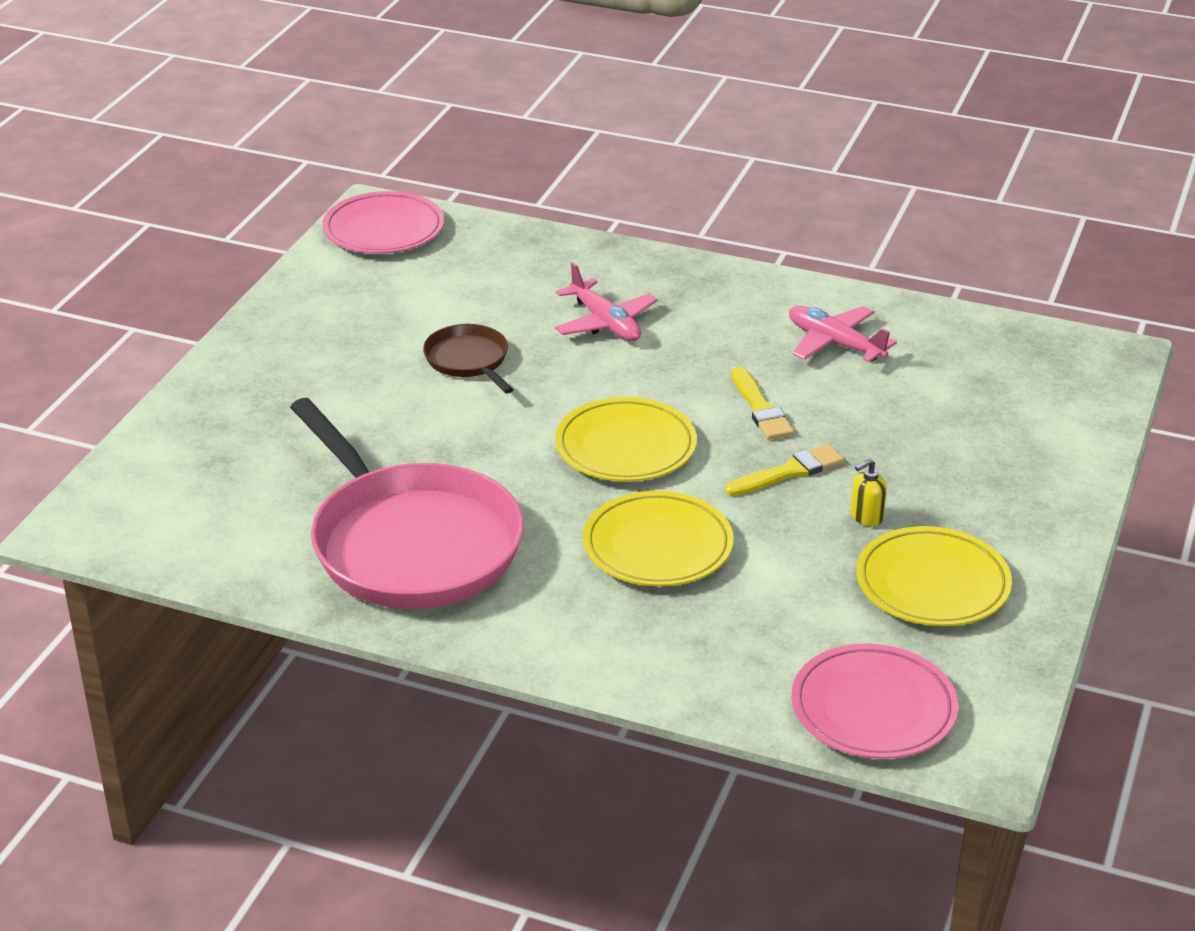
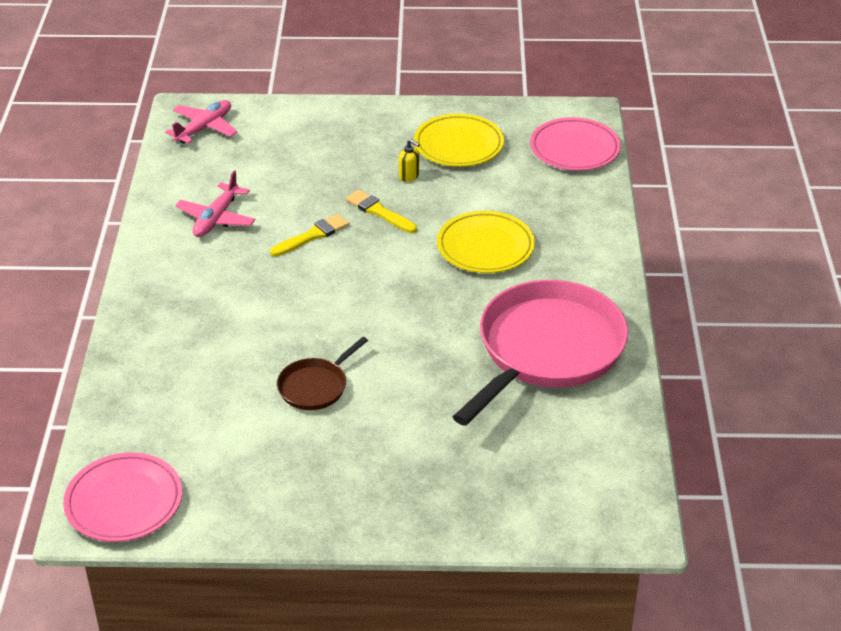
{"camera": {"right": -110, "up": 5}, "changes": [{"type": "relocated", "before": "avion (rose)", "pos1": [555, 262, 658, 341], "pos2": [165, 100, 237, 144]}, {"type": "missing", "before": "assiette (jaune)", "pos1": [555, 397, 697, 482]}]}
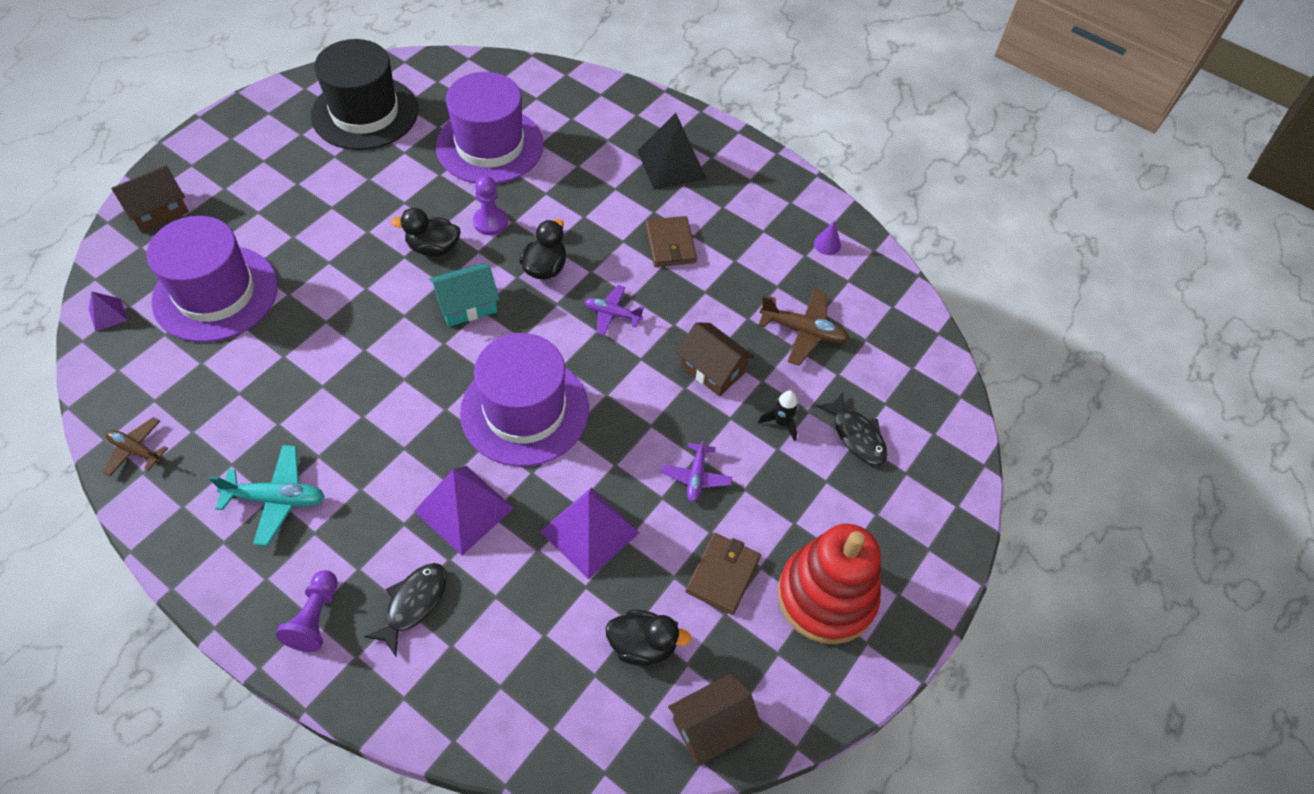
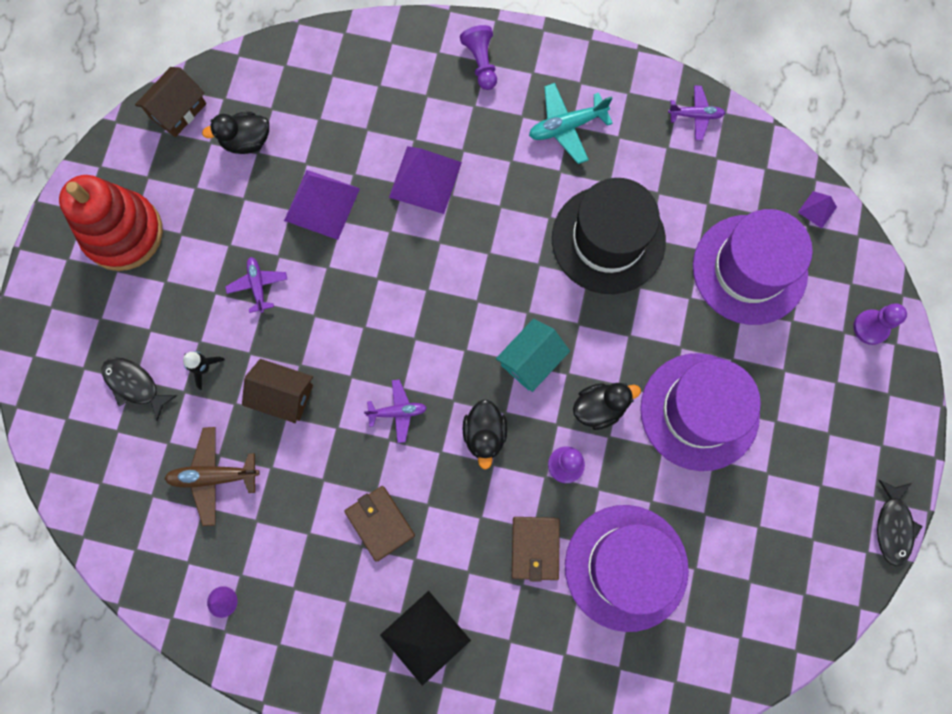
{"camera": {"right": 160, "up": 20}, "changes": [{"type": "relocated", "before": "chapeau (noir)", "pos1": [311, 39, 418, 150], "pos2": [552, 178, 666, 294]}, {"type": "exchanged", "before": "maison (marron)", "after": "pion (violet)", "pos1": [111, 165, 189, 233], "pos2": [853, 304, 907, 345]}, {"type": "relocated", "before": "chapeau (violet)", "pos1": [460, 333, 589, 466], "pos2": [640, 353, 761, 471]}, {"type": "colour", "before": "avion (marron)", "after": "avion (violet)", "pos1": [103, 417, 168, 476], "pos2": [668, 86, 725, 140]}, {"type": "relocated", "before": "portefeuille (marron)", "pos1": [686, 533, 761, 615], "pos2": [512, 517, 560, 582]}, {"type": "relocated", "before": "poisson (noir)", "pos1": [364, 563, 447, 656], "pos2": [877, 480, 922, 566]}]}
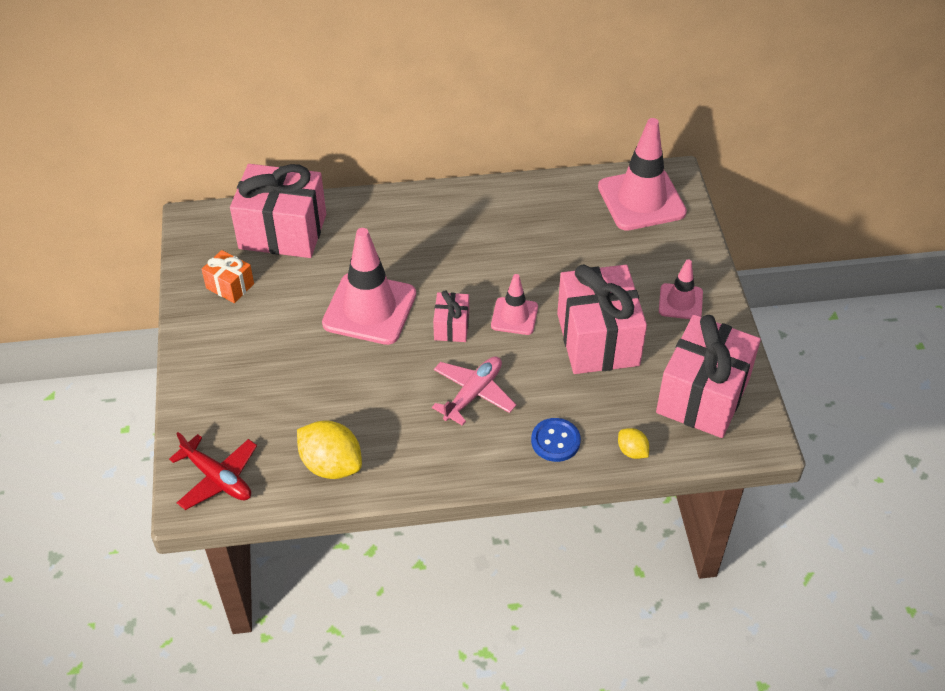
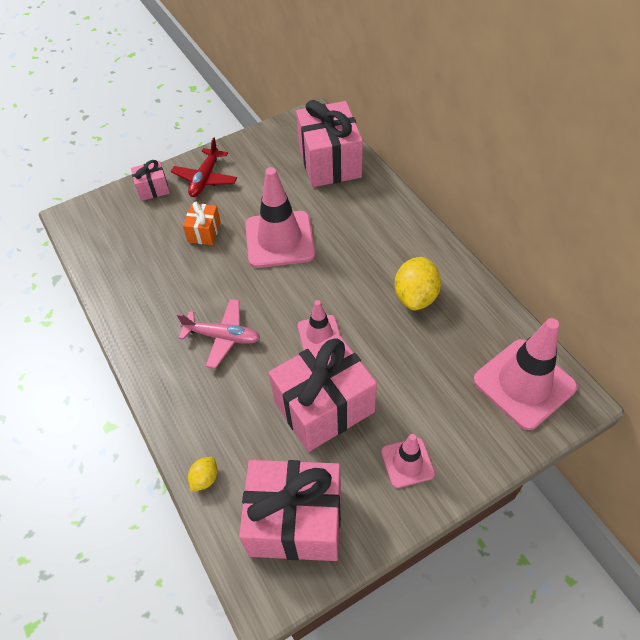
{"camera": {"right": 70, "up": 5}, "changes": [{"type": "relocated", "before": "cadeau (orange)", "pos1": [201, 250, 254, 303], "pos2": [183, 202, 221, 245]}, {"type": "relocated", "before": "cadeau (rose)", "pos1": [433, 290, 469, 342], "pos2": [131, 160, 170, 201]}, {"type": "missing", "before": "bouton (bleu)", "pos1": [531, 418, 581, 462]}, {"type": "relocated", "before": "citron (jaune)", "pos1": [297, 420, 362, 479], "pos2": [394, 257, 441, 311]}, {"type": "relocated", "before": "avion (rouge)", "pos1": [169, 432, 257, 510], "pos2": [171, 137, 237, 197]}]}
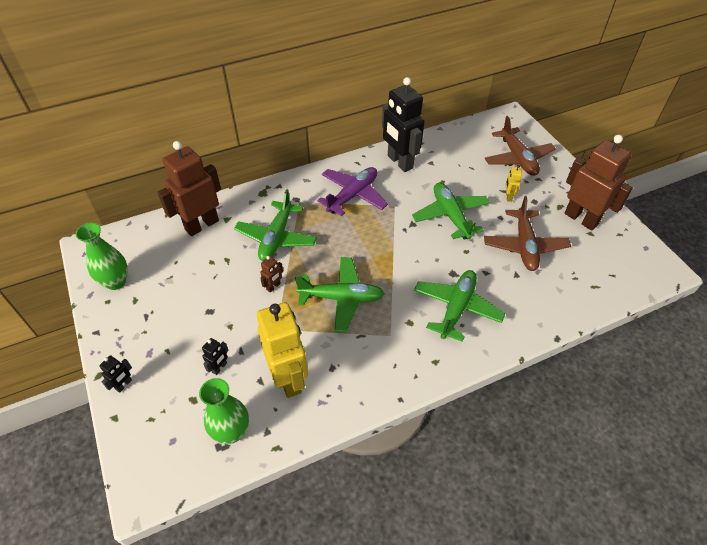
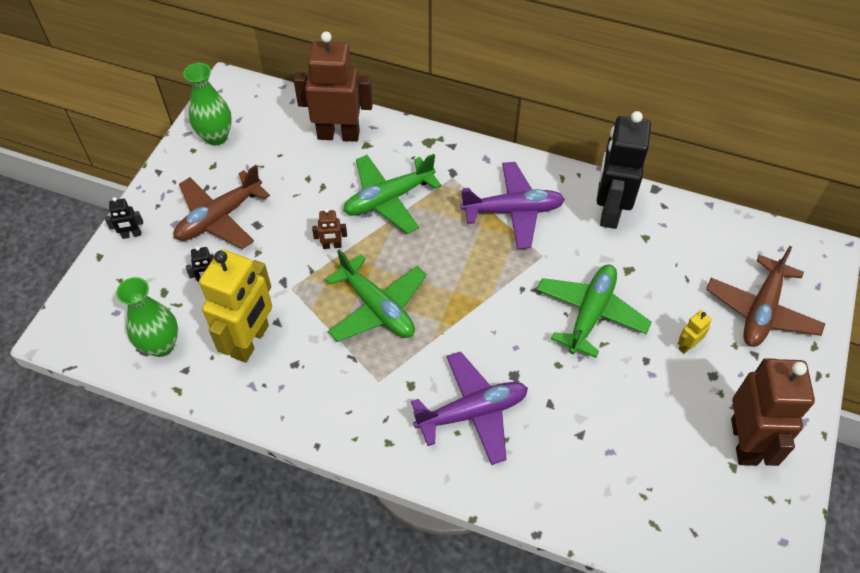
{"camera": {"right": 45, "up": 5}, "changes": [{"type": "relocated", "before": "avion (marron)", "pos1": [484, 196, 571, 271], "pos2": [174, 165, 270, 249]}, {"type": "colour", "before": "avion (vert)", "after": "avion (violet)", "pos1": [414, 270, 505, 342], "pos2": [411, 352, 528, 465]}]}
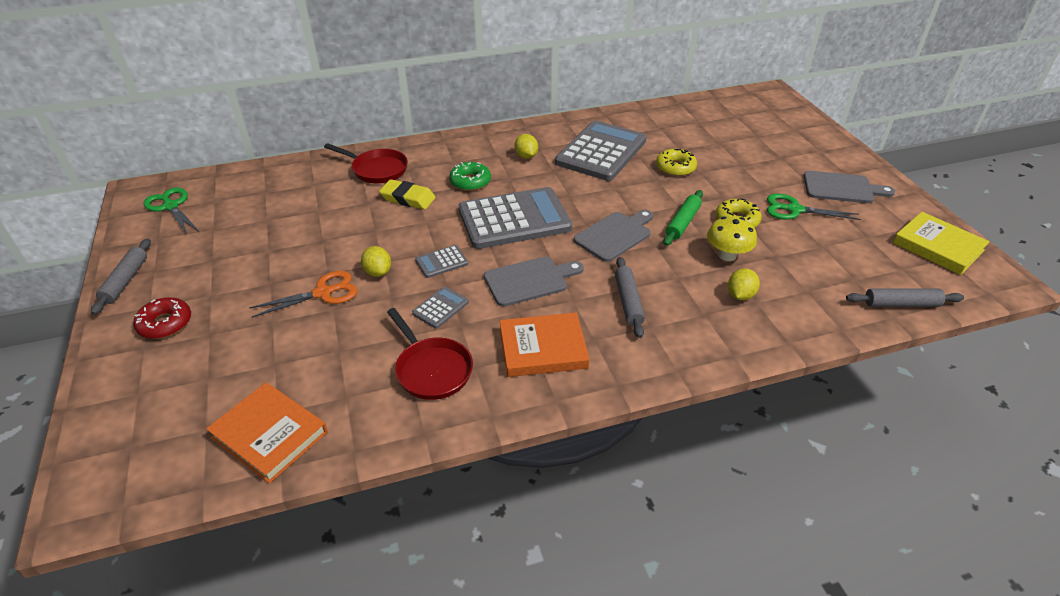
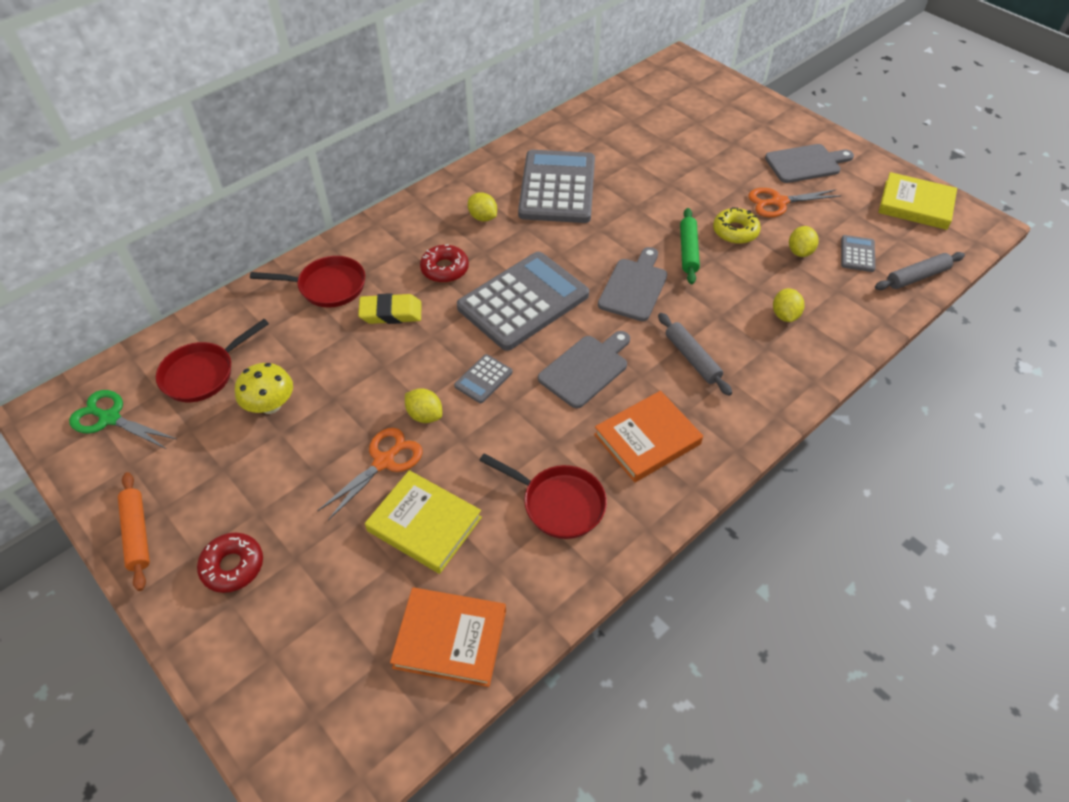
{"camera": {"right": -25, "up": 10}, "changes": [{"type": "missing", "before": "beignet (jaune)", "pos1": [656, 149, 697, 176]}, {"type": "colour", "before": "beignet (vert)", "after": "beignet (rouge)", "pos1": [449, 162, 491, 191], "pos2": [420, 244, 469, 283]}, {"type": "colour", "before": "ciseaux (vert)", "after": "ciseaux (orange)", "pos1": [767, 193, 861, 220], "pos2": [748, 188, 841, 217]}, {"type": "relocated", "before": "champignon (jaune)", "pos1": [707, 216, 757, 261], "pos2": [235, 363, 293, 414]}, {"type": "colour", "before": "rouleau à pâtisserie (gris)", "after": "rouleau à pâtisserie (orange)", "pos1": [91, 239, 151, 315], "pos2": [118, 472, 150, 591]}, {"type": "relocated", "before": "calculatrice (gris)", "pos1": [412, 287, 469, 329], "pos2": [841, 235, 875, 272]}, {"type": "appeared", "after": "citron (jaune)", "pos2": [789, 226, 819, 257]}, {"type": "appeared", "after": "poêle (rouge)", "pos2": [156, 319, 269, 402]}, {"type": "appeared", "after": "livre (jaune)", "pos2": [365, 470, 482, 574]}]}
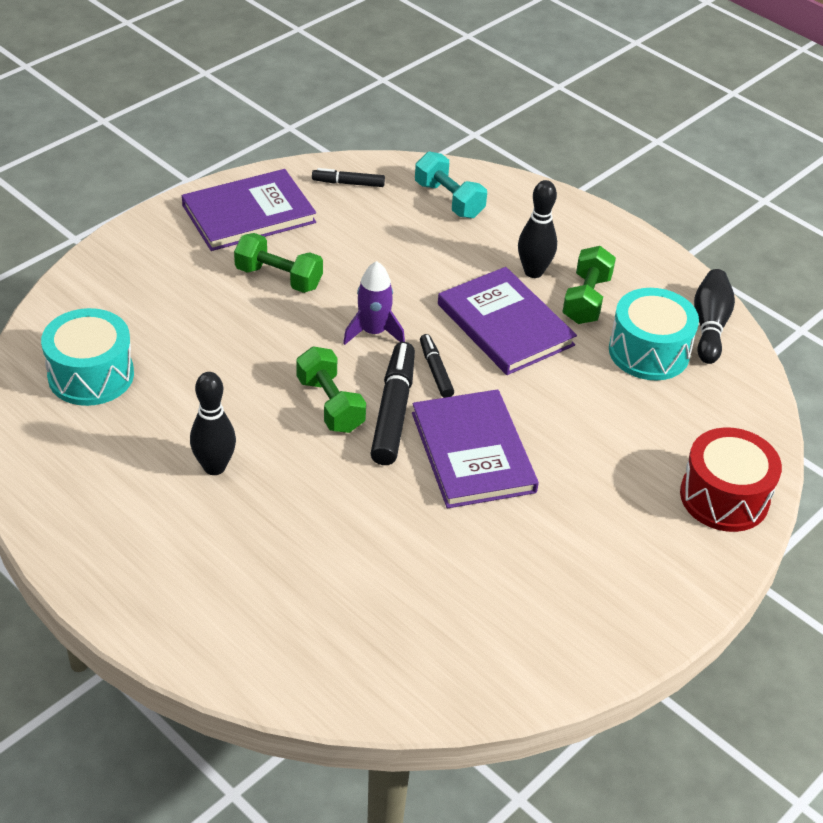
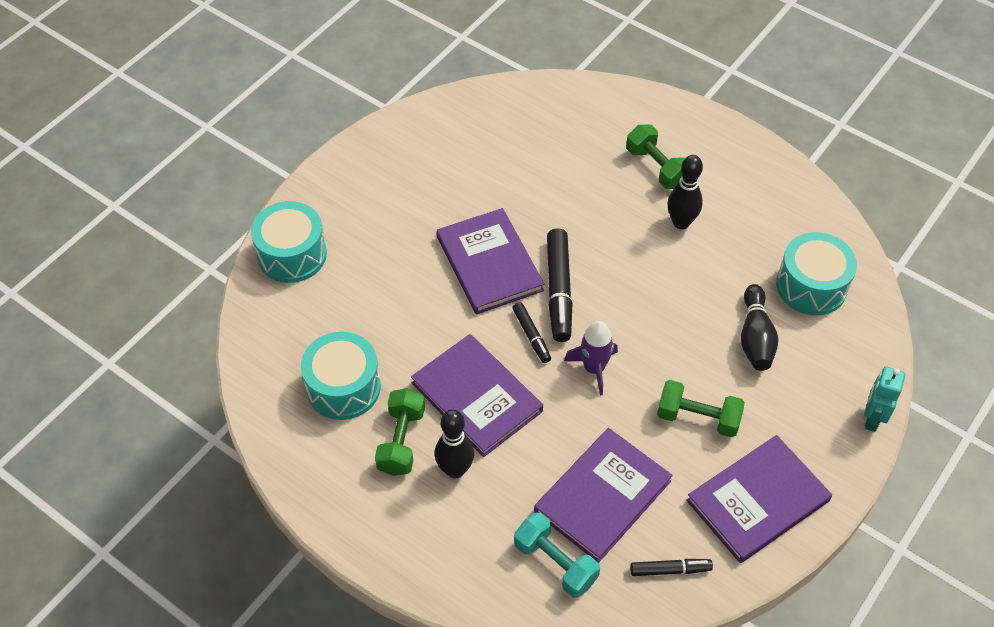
{"camera": {"right": 175, "up": 10}, "changes": [{"type": "relocated", "before": "quille (noir)", "pos1": [694, 269, 735, 364], "pos2": [741, 284, 778, 371]}, {"type": "relocated", "before": "haltère (vert)", "pos1": [296, 346, 366, 433], "pos2": [626, 125, 685, 189]}, {"type": "colour", "before": "tambour (rouge)", "after": "tambour (turquoise)", "pos1": [680, 427, 782, 532], "pos2": [251, 201, 327, 283]}, {"type": "appeared", "after": "robot (turquoise)", "pos2": [864, 366, 905, 432]}, {"type": "appeared", "after": "livre (violet)", "pos2": [534, 428, 673, 563]}]}
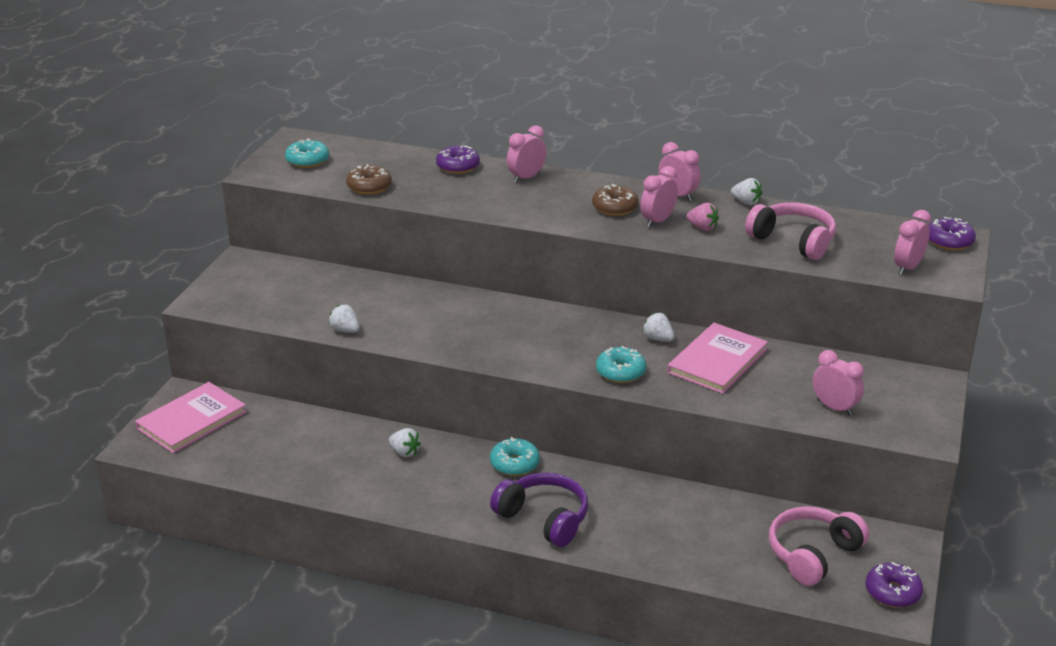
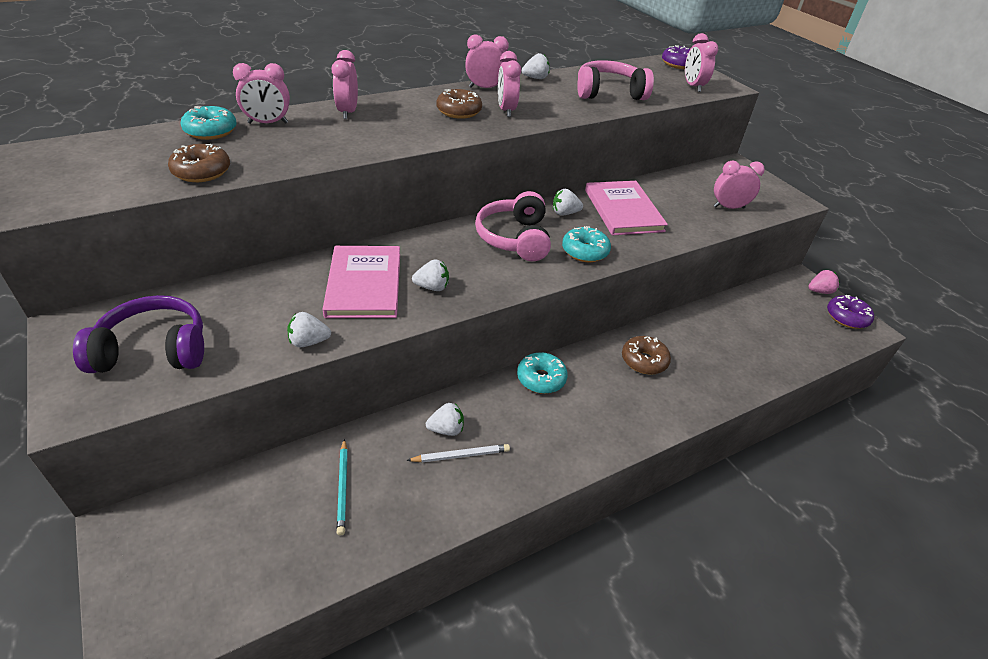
{"camera": {"right": -50, "up": 10}, "changes": [{"type": "relocated", "before": "beignet (turquoise)", "pos1": [285, 139, 329, 168], "pos2": [180, 106, 237, 140]}, {"type": "exchanged", "before": "beignet (violet)", "after": "réveil (rose)", "pos1": [436, 146, 480, 174], "pos2": [233, 63, 290, 124]}, {"type": "relocated", "before": "fraise (rose)", "pos1": [686, 203, 719, 231], "pos2": [808, 270, 840, 294]}, {"type": "relocated", "before": "livre (rose)", "pos1": [135, 382, 247, 453], "pos2": [322, 246, 400, 318]}, {"type": "relocated", "before": "casque audio (violet)", "pos1": [490, 473, 588, 547], "pos2": [73, 295, 204, 373]}, {"type": "relocated", "before": "casque audio (rose)", "pos1": [769, 506, 869, 586], "pos2": [475, 191, 551, 261]}, {"type": "appeared", "after": "fraise (blanc)", "pos2": [412, 259, 449, 291]}, {"type": "appeared", "after": "beignet (marron)", "pos2": [622, 336, 671, 375]}, {"type": "appeared", "after": "crayon (turquoise)", "pos2": [337, 439, 348, 535]}, {"type": "appeared", "after": "crayon (blanc)", "pos2": [406, 444, 510, 462]}]}
